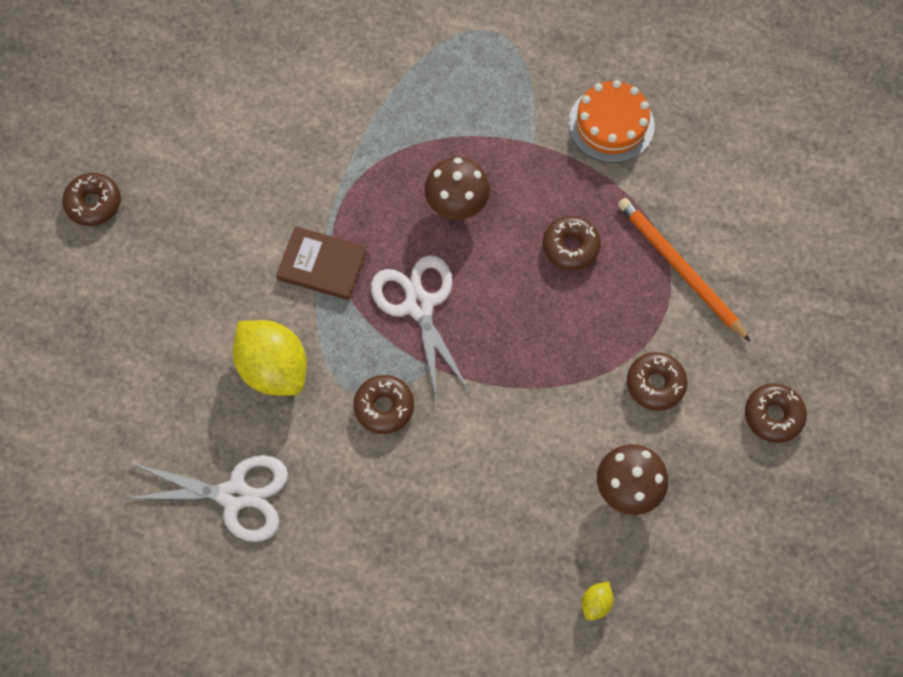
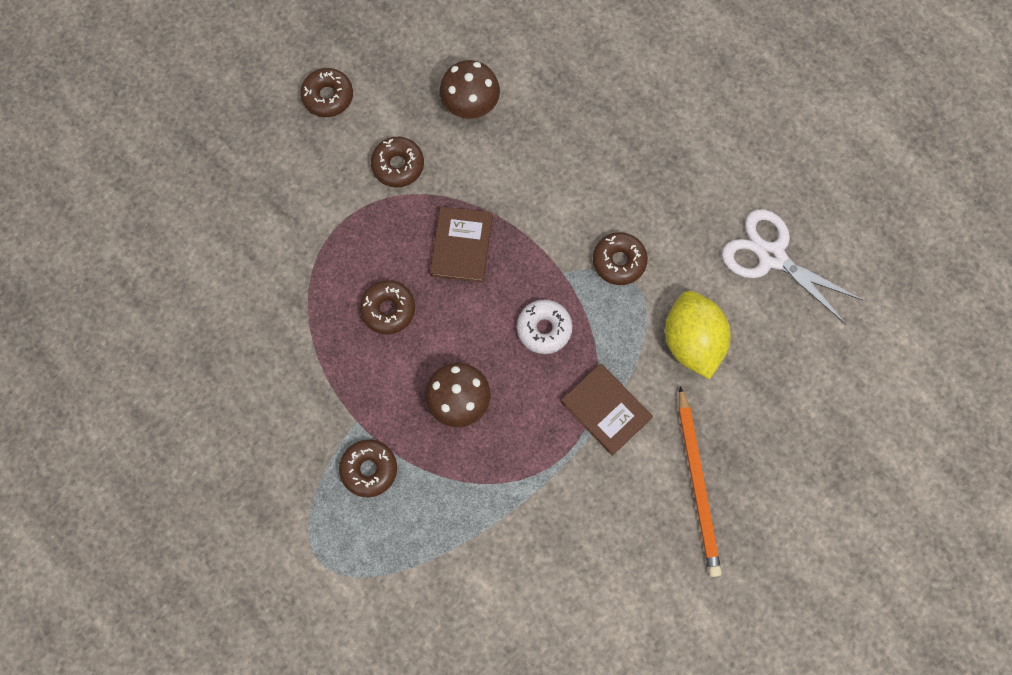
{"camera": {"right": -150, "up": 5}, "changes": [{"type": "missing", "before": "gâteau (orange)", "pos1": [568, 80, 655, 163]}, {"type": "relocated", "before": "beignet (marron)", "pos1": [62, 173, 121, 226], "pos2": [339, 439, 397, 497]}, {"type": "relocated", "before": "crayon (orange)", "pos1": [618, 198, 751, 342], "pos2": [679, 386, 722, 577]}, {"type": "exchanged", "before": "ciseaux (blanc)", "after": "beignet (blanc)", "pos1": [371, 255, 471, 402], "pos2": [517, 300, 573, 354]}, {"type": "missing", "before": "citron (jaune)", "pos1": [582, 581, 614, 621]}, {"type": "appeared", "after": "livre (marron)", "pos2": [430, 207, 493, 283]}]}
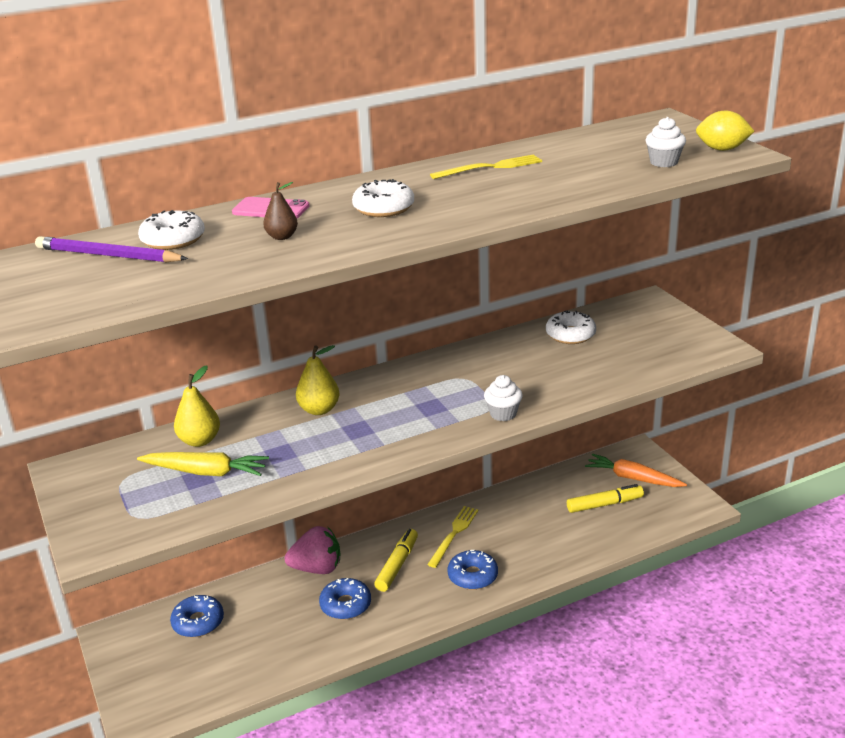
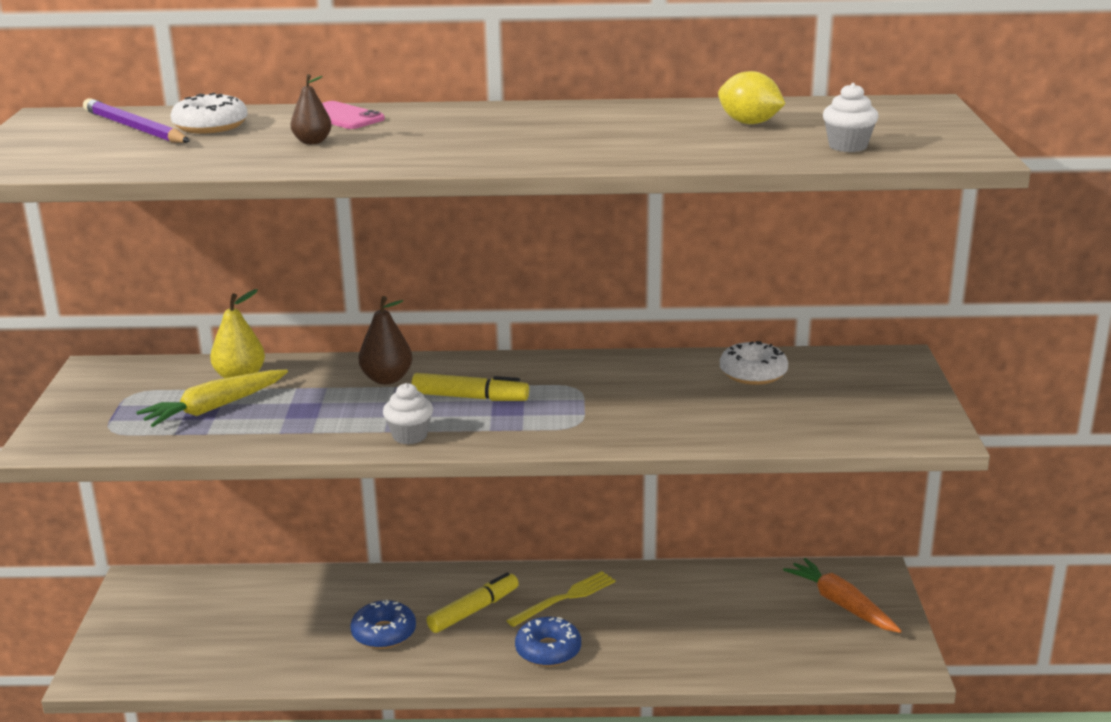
{"camera": {"right": 25, "up": -5}, "changes": [{"type": "relocated", "before": "citron (jaune)", "pos1": [696, 110, 754, 151], "pos2": [718, 71, 785, 124]}, {"type": "missing", "before": "fourchette (jaune)", "pos1": [430, 154, 542, 179]}, {"type": "missing", "before": "beignet (blanc)", "pos1": [352, 179, 414, 217]}, {"type": "colour", "before": "poire (jaune)", "after": "poire (marron)", "pos1": [296, 345, 340, 415], "pos2": [358, 296, 412, 384]}, {"type": "relocated", "before": "muffin (blanc)", "pos1": [484, 375, 523, 421], "pos2": [383, 383, 433, 445]}, {"type": "spun", "before": "carotte (jaune)", "pos1": [137, 452, 269, 476], "pos2": [136, 370, 288, 427], "turn": 105}, {"type": "relocated", "before": "feutre (jaune)", "pos1": [567, 484, 644, 513], "pos2": [411, 373, 529, 401]}, {"type": "missing", "before": "fraise (rose)", "pos1": [285, 526, 340, 574]}, {"type": "missing", "before": "beignet (bleu)", "pos1": [170, 595, 224, 637]}]}
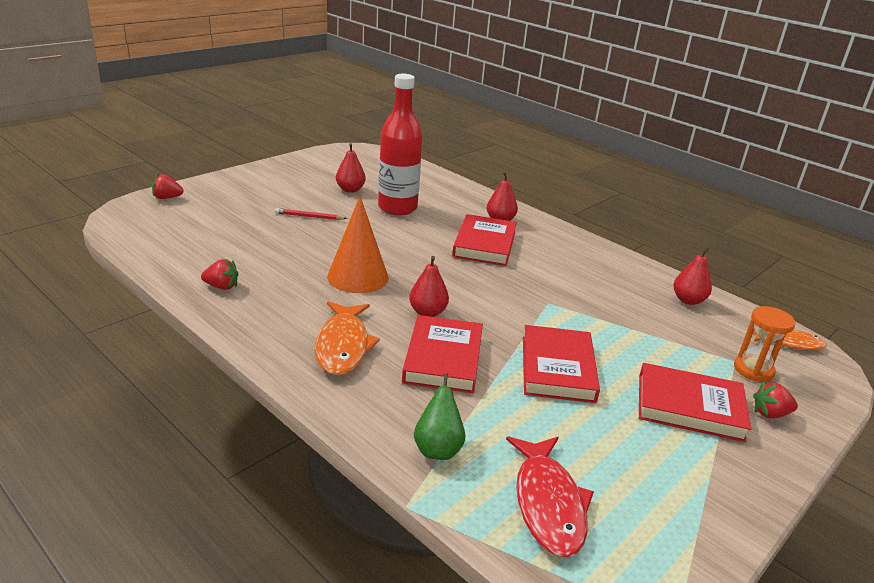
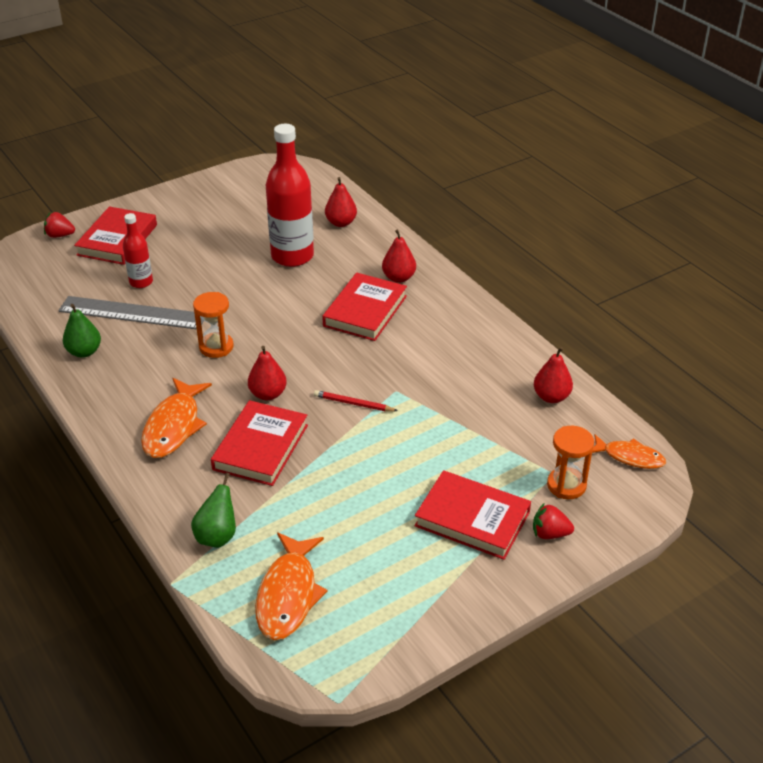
{"camera": {"right": 15, "up": 10}, "changes": [{"type": "relocated", "before": "poire (rouge)", "pos1": [336, 143, 366, 193], "pos2": [325, 177, 357, 227]}, {"type": "exchanged", "before": "cône (orange)", "after": "sablier (orange)", "pos1": [327, 196, 389, 293], "pos2": [193, 292, 234, 358]}, {"type": "relocated", "before": "crayon (rouge)", "pos1": [275, 208, 347, 220], "pos2": [314, 390, 398, 411]}, {"type": "exchanged", "before": "fraise (rouge)", "after": "poire (vert)", "pos1": [201, 259, 238, 290], "pos2": [63, 304, 101, 358]}, {"type": "relocated", "before": "livre (rouge)", "pos1": [523, 325, 600, 403], "pos2": [74, 206, 157, 265]}, {"type": "colour", "before": "poisson (rouge)", "after": "poisson (orange)", "pos1": [506, 436, 594, 557], "pos2": [255, 532, 328, 640]}, {"type": "appeared", "after": "bouteille (rouge)", "pos2": [123, 213, 153, 288]}, {"type": "appeared", "after": "règle (gris)", "pos2": [59, 296, 204, 330]}]}
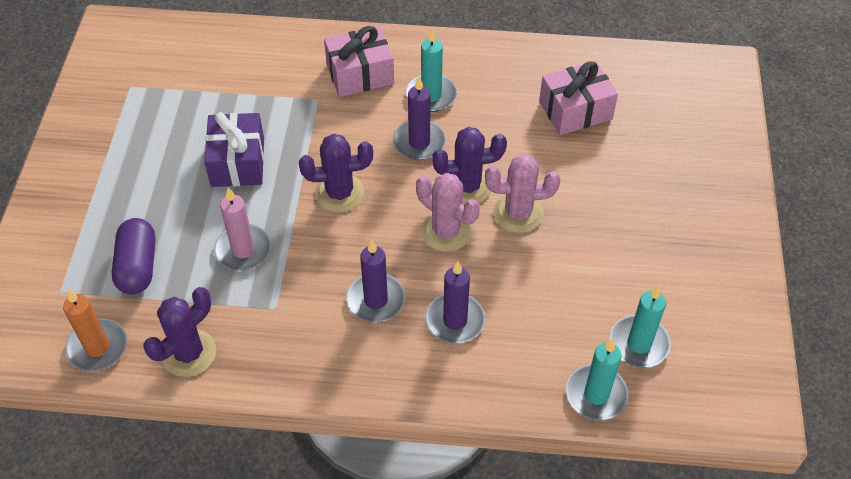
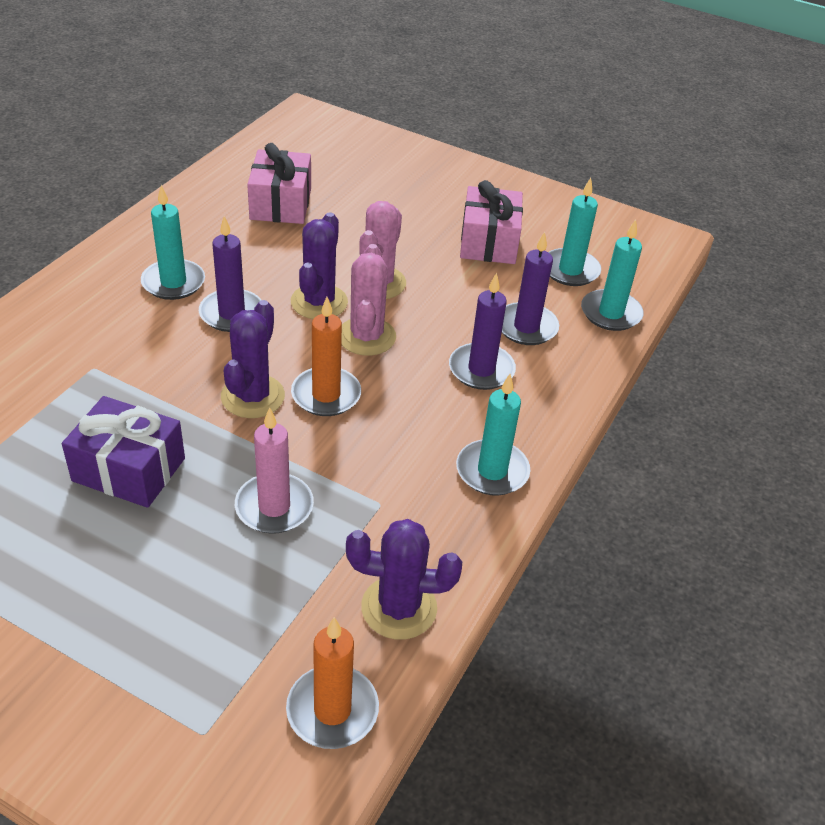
{"camera": {"right": -70, "up": -10}, "changes": [{"type": "relocated", "before": "cadeau (rose)", "pos1": [324, 26, 394, 97], "pos2": [460, 180, 523, 264]}, {"type": "spun", "before": "cactus (rose)", "pos1": [416, 173, 480, 252], "pos2": [341, 244, 396, 356], "turn": -60}, {"type": "missing", "before": "gélule (violet)", "pos1": [112, 218, 156, 294]}, {"type": "relocated", "before": "bougie (violet)", "pos1": [346, 239, 405, 322], "pos2": [502, 232, 559, 345]}, {"type": "spun", "before": "cactus (violet)", "pos1": [143, 287, 216, 377], "pos2": [346, 519, 462, 640], "turn": -60}, {"type": "appeared", "after": "bougie (orange)", "pos2": [291, 297, 361, 416]}, {"type": "appeared", "after": "bougie (turquoise)", "pos2": [456, 374, 530, 496]}]}
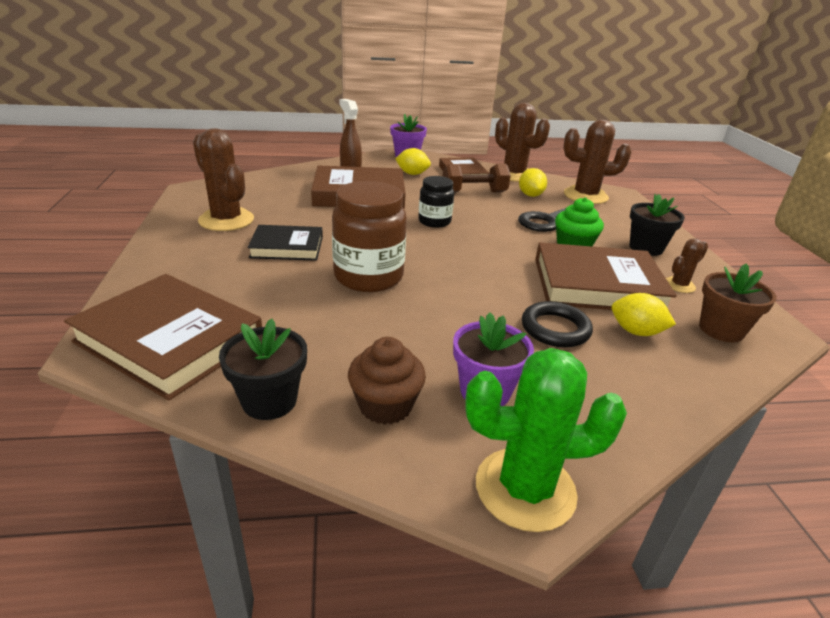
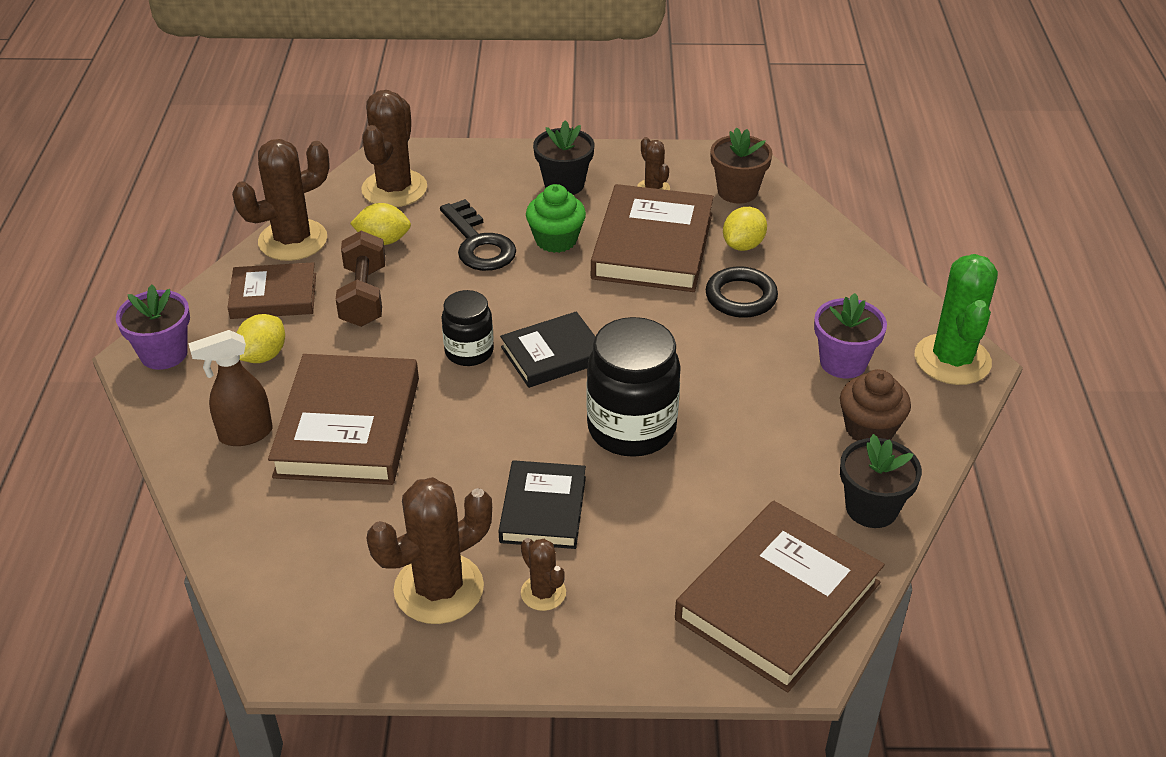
{"camera": {"right": -80, "up": 10}, "changes": [{"type": "colour", "before": "bocal (marron)", "after": "bocal (noir)", "pos1": [332, 181, 407, 292], "pos2": [586, 317, 681, 457]}, {"type": "appeared", "after": "livre (noir)", "pos2": [500, 311, 595, 388]}, {"type": "appeared", "after": "cactus (marron)", "pos2": [521, 538, 566, 611]}]}
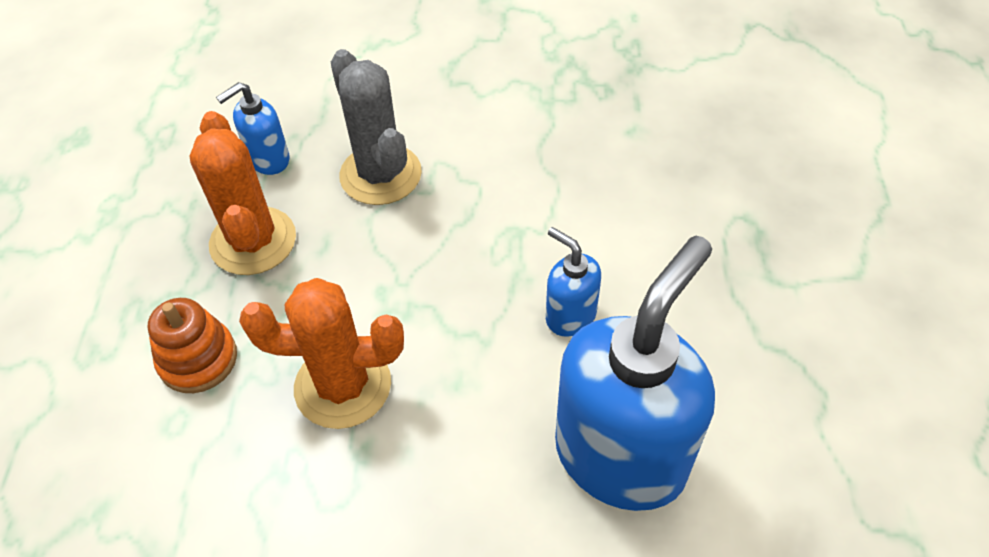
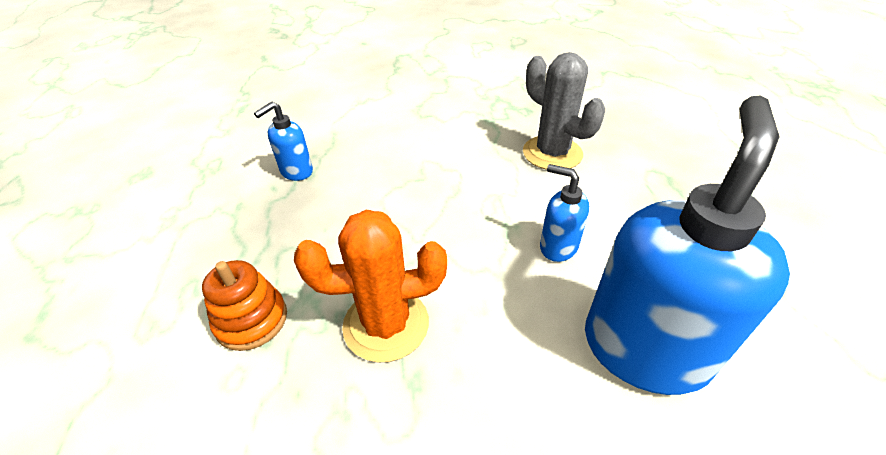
{"camera": {"right": -10, "up": -10}, "changes": [{"type": "relocated", "before": "cactus (gris)", "pos1": [331, 49, 422, 205], "pos2": [523, 52, 605, 170]}, {"type": "missing", "before": "cactus (orange)", "pos1": [189, 111, 296, 275]}]}
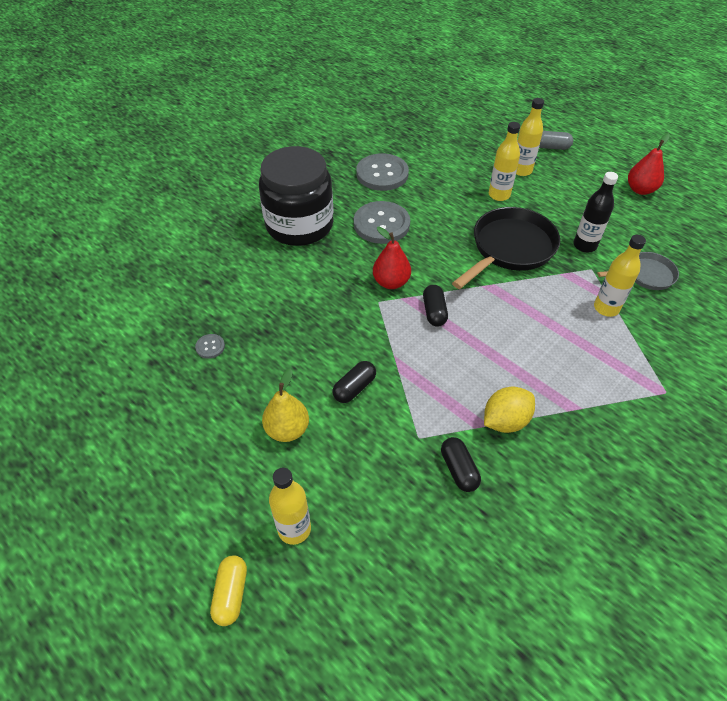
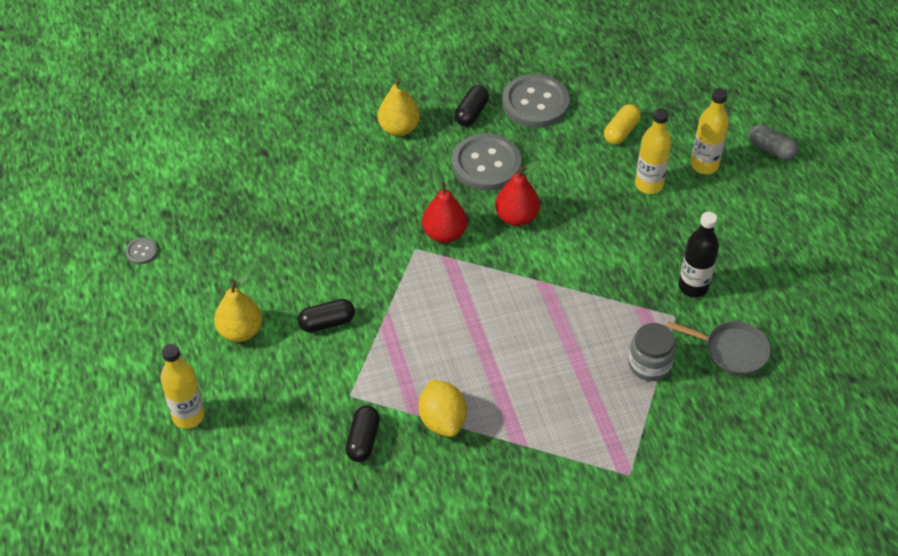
{"camera": {"right": 30, "up": 0}, "changes": [{"type": "relocated", "before": "poire (rouge)", "pos1": [628, 133, 670, 195], "pos2": [495, 160, 540, 226]}, {"type": "exchanged", "before": "bocal (noir)", "after": "poire (jaune)", "pos1": [259, 146, 334, 246], "pos2": [377, 79, 420, 136]}, {"type": "missing", "before": "poêle (noir)", "pos1": [452, 207, 560, 289]}, {"type": "exchanged", "before": "bouteille (jaune)", "after": "bocal (gris)", "pos1": [594, 235, 646, 317], "pos2": [629, 323, 676, 381]}, {"type": "relocated", "before": "gélule (noir)", "pos1": [423, 285, 448, 327], "pos2": [455, 85, 489, 126]}, {"type": "relocated", "before": "bouton (gris)", "pos1": [195, 334, 225, 359], "pos2": [125, 238, 158, 264]}, {"type": "spun", "before": "citron (jaune)", "pos1": [484, 387, 535, 433], "pos2": [418, 380, 467, 437], "turn": 75}, {"type": "relocated", "before": "gélule (jaune)", "pos1": [210, 555, 247, 626], "pos2": [604, 104, 641, 145]}]}
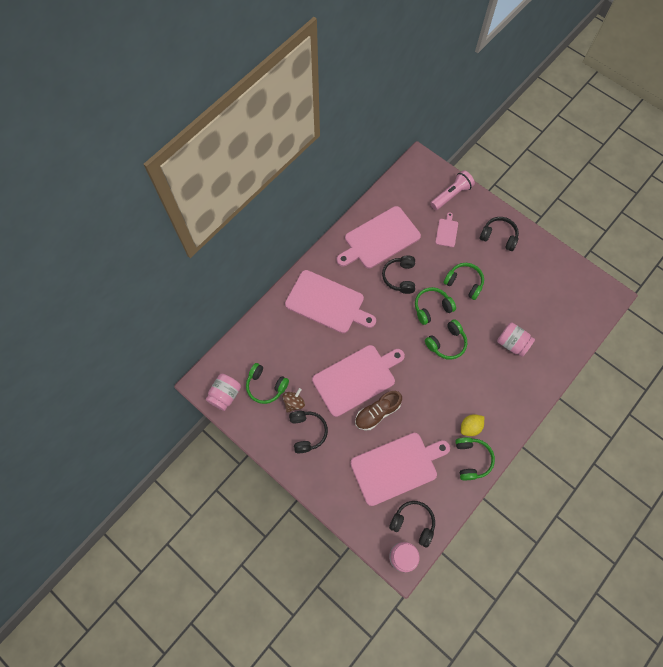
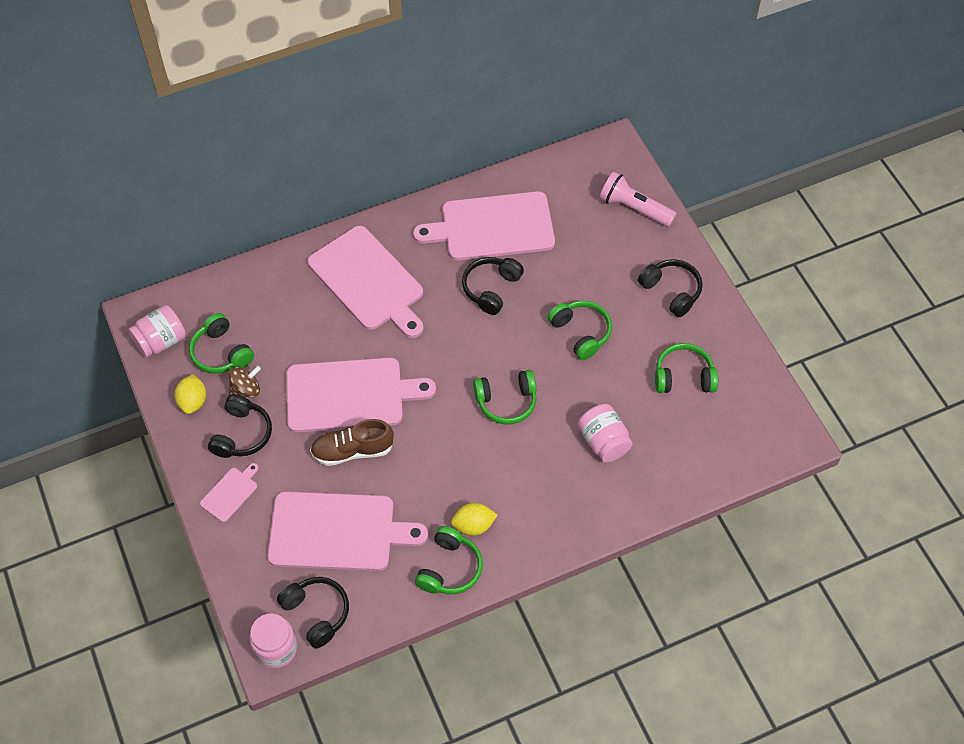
{"camera": {"right": 25, "up": -10}, "changes": [{"type": "spun", "before": "lampe de poche (rose)", "pos1": [430, 170, 475, 210], "pos2": [599, 172, 677, 227], "turn": -135}, {"type": "relocated", "before": "planche à découper (rose)", "pos1": [435, 212, 458, 247], "pos2": [200, 463, 259, 522]}, {"type": "relocated", "before": "casque audio (vert)", "pos1": [415, 287, 456, 325], "pos2": [655, 343, 718, 393]}, {"type": "appeared", "after": "citron (jaune)", "pos2": [174, 374, 206, 414]}]}
